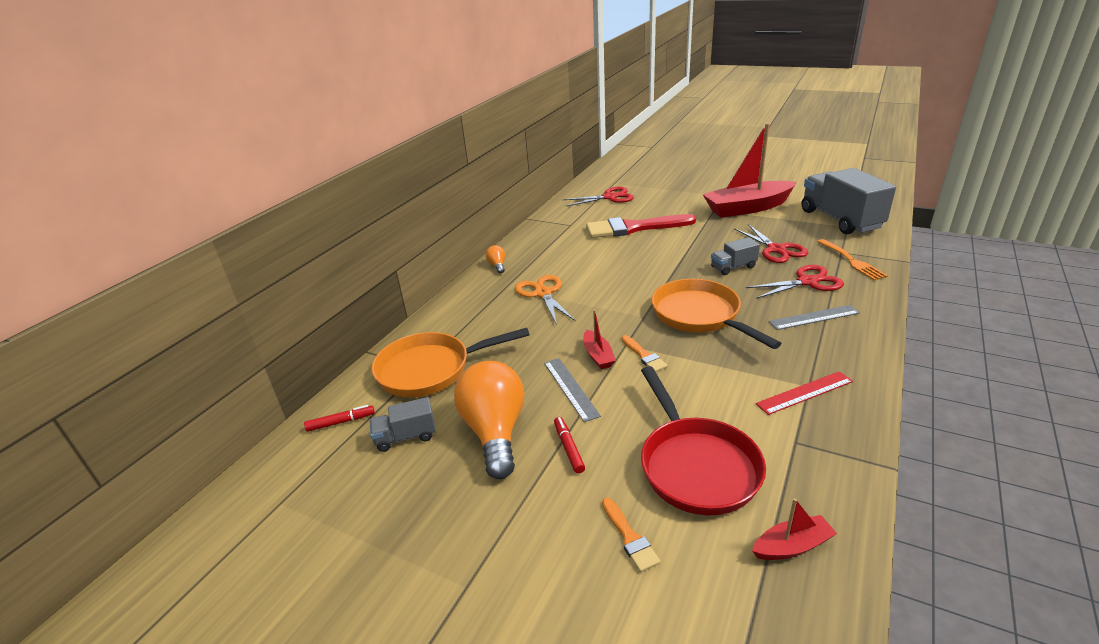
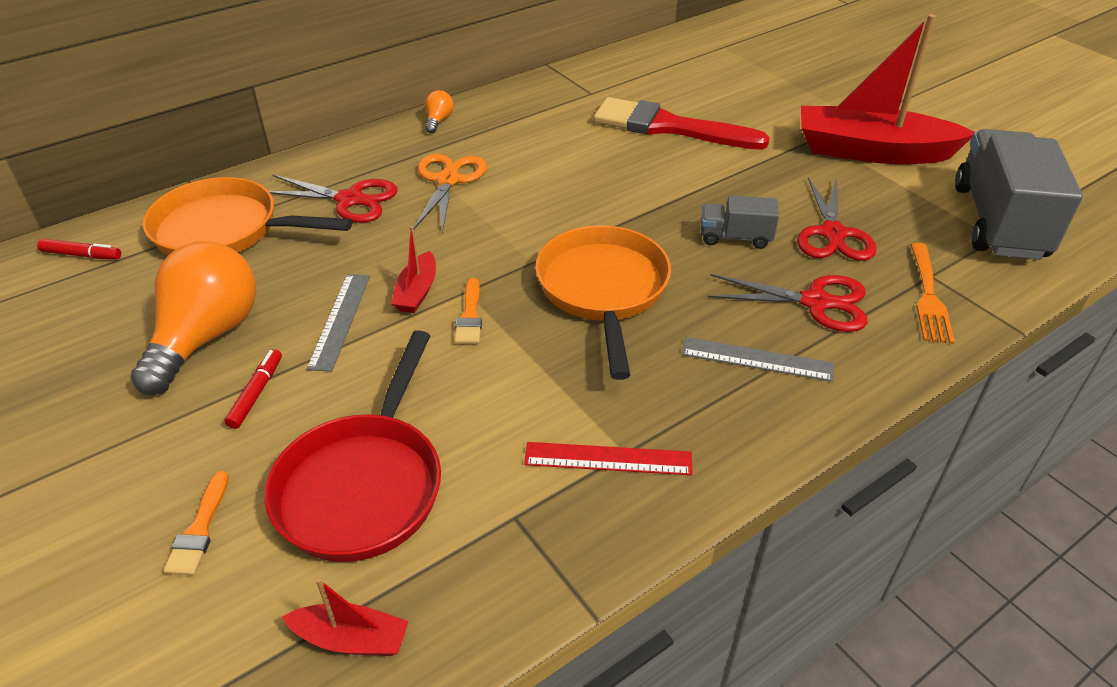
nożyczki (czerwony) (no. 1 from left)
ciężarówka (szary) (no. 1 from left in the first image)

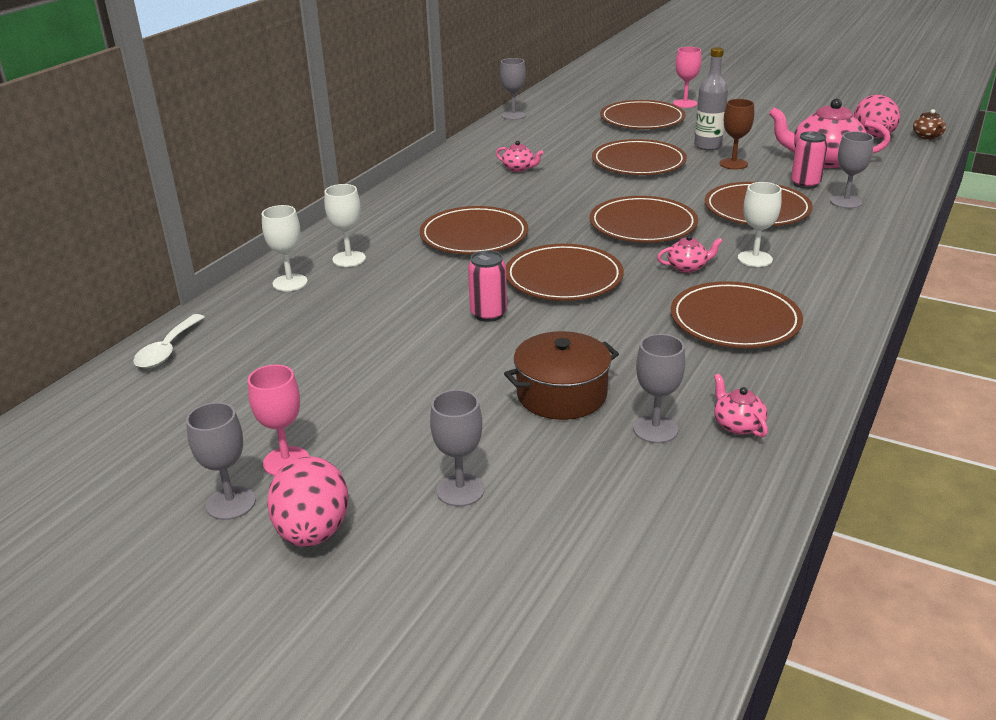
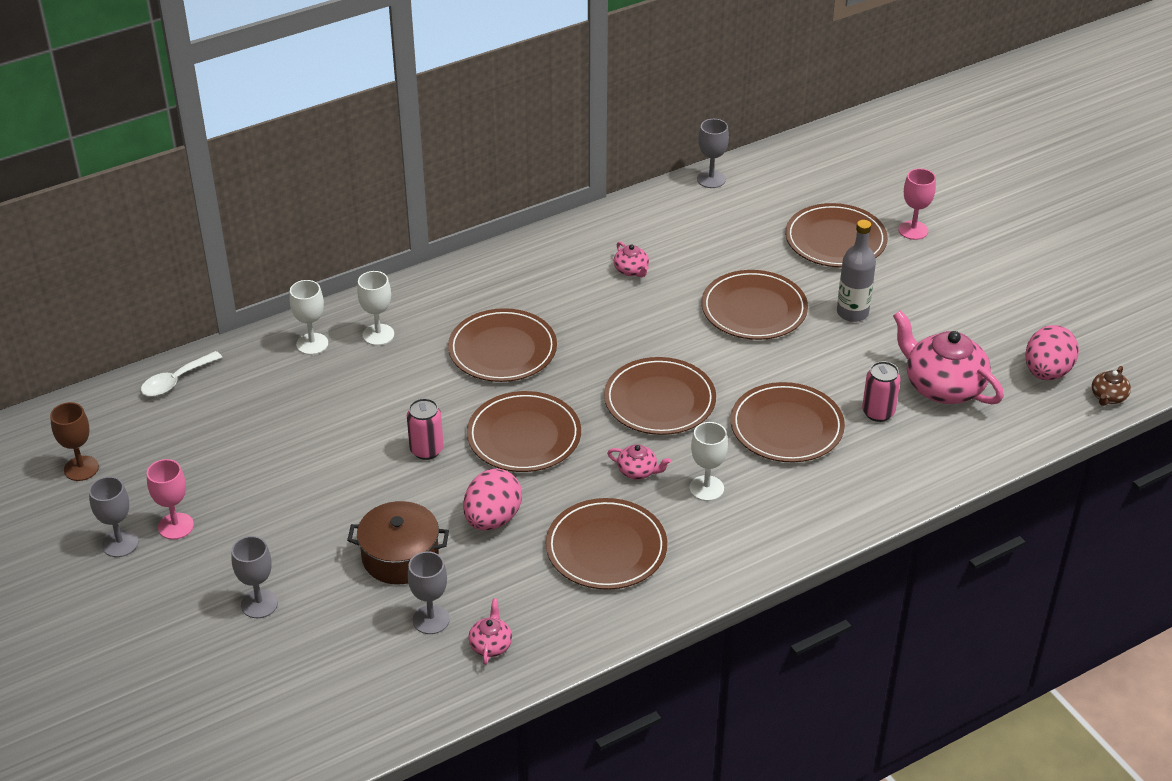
kielich (brązowy)
kielich (szary) (no. 5 from left in the first image)
jajko (różowy) (no. 1 from left)

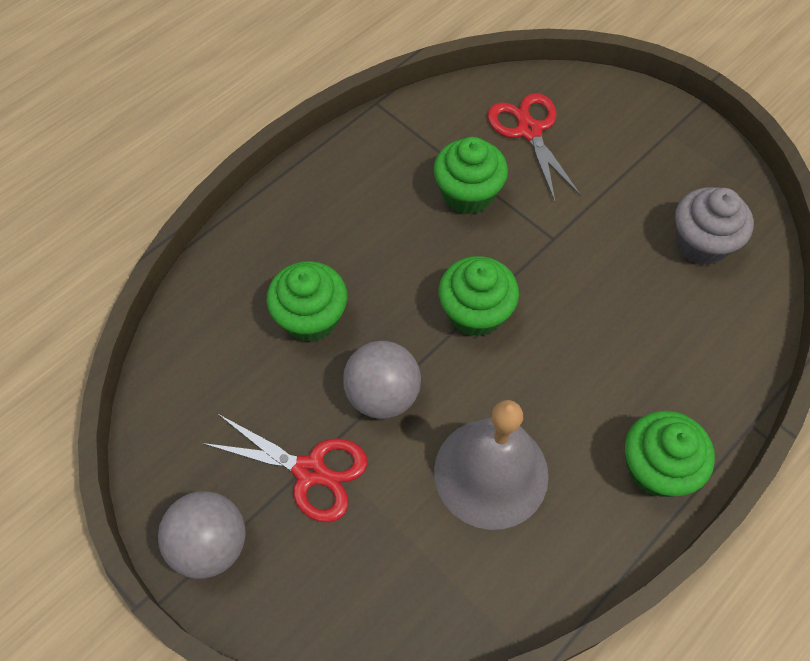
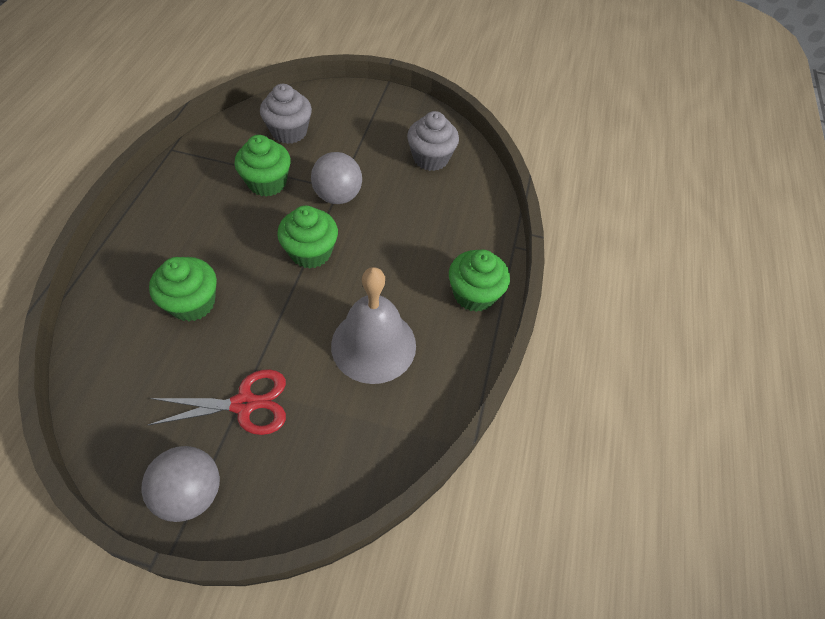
muffinka (szary) (no. 1 from left)
piłka (szary) (no. 2 from left)

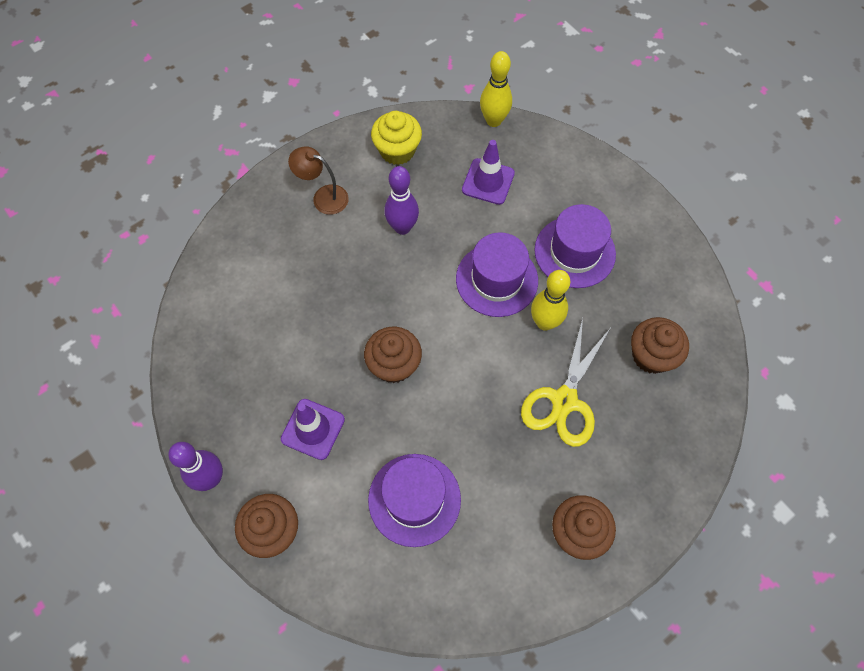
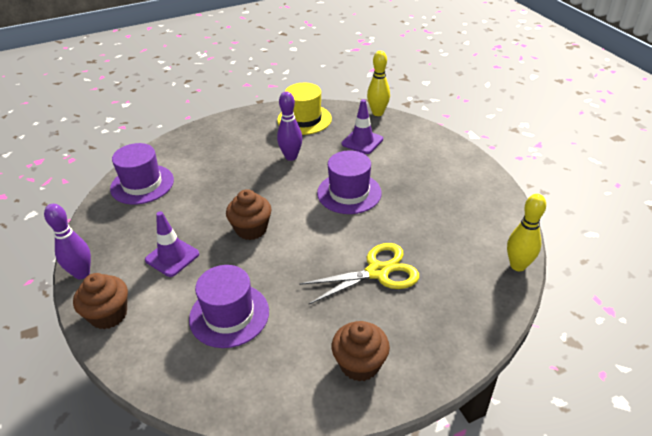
kapelusz (żółty)
lampka (brązowy)
kapelusz (fioletowy) (no. 1 from left)
kręgiel (żółty) (no. 2 from left)
muffinka (brązowy) (no. 4 from left in the first image)
nożyczki (żółty)

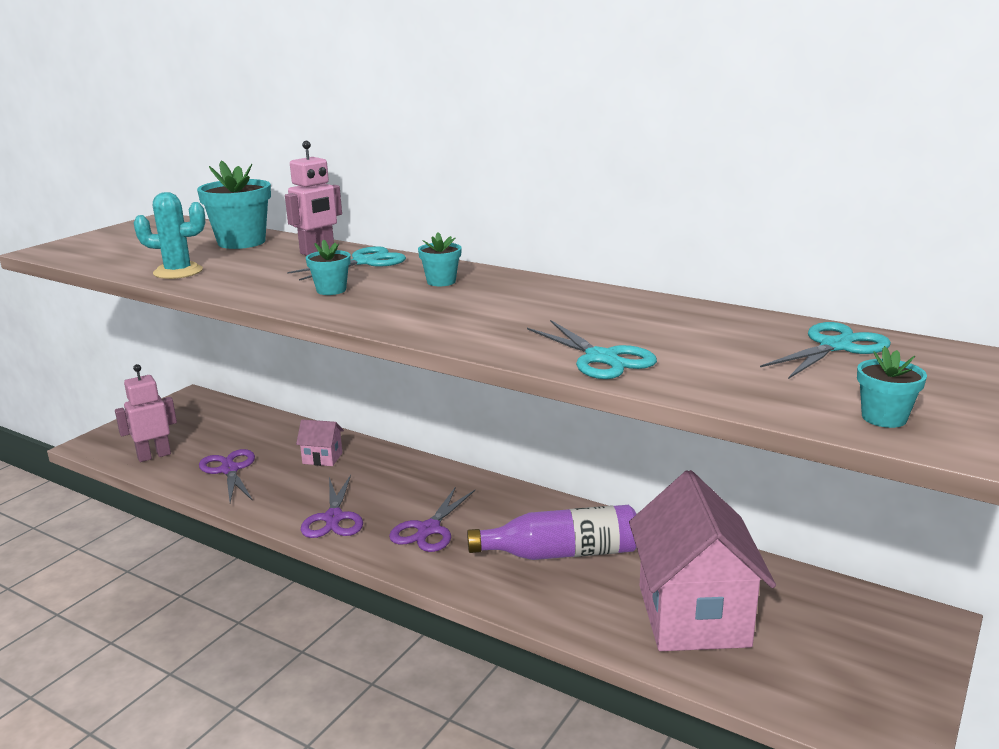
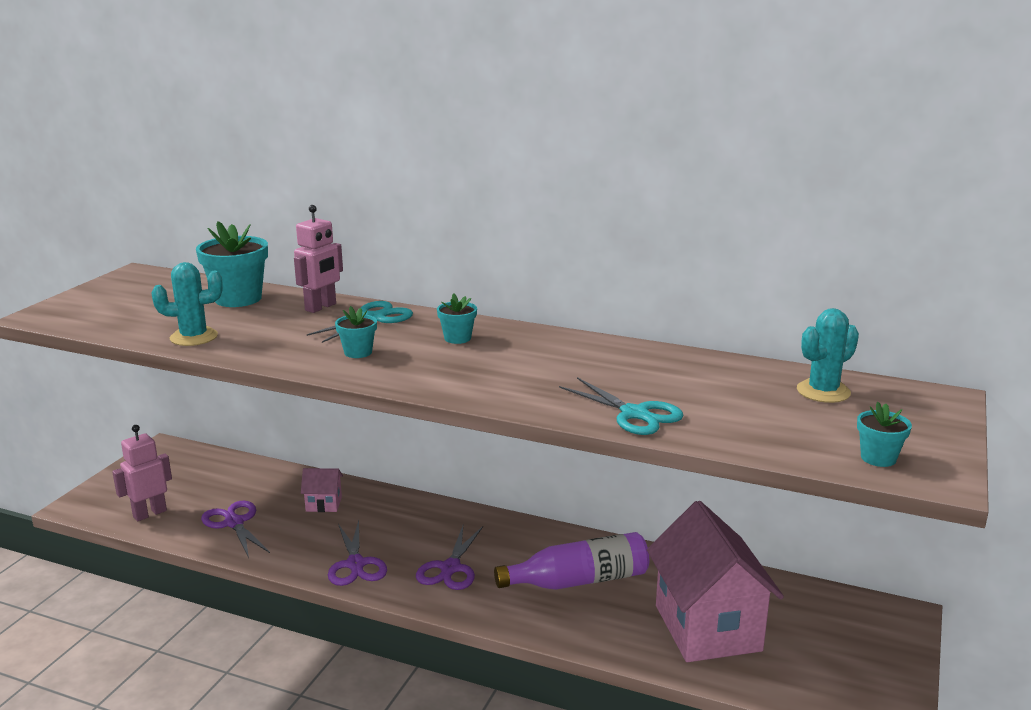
kaktus (turkusowy) (no. 2 from left)

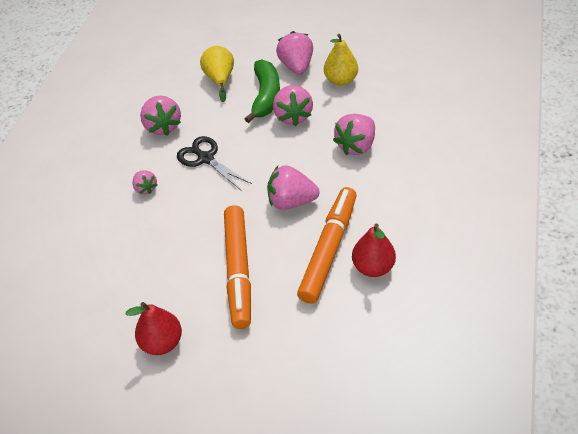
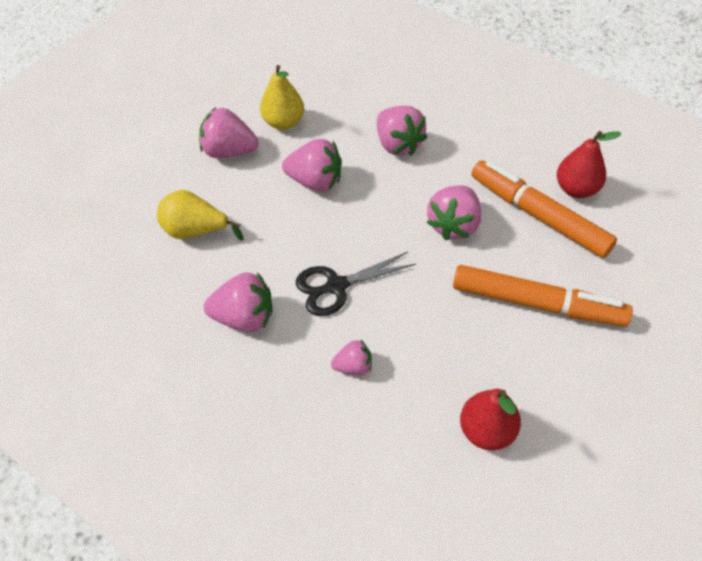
banan (zielony)
gruszka (czerwony) (no. 1 from left)

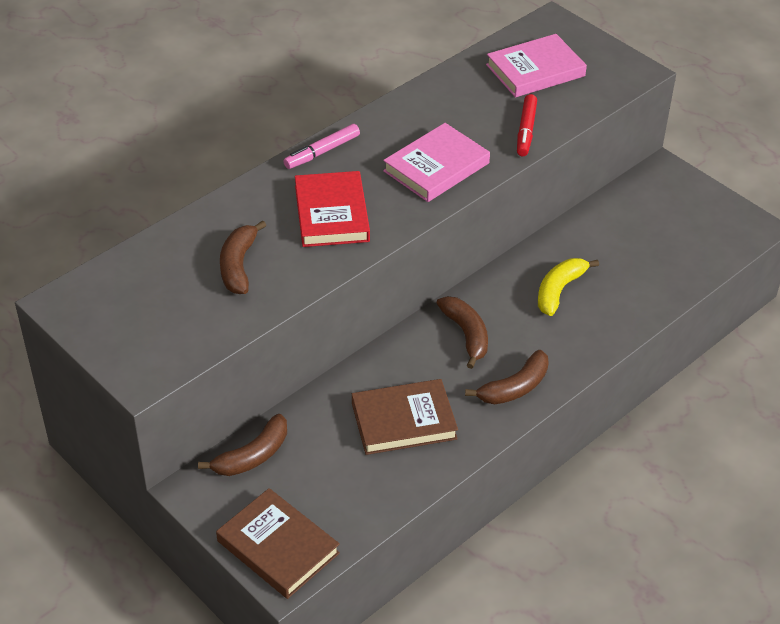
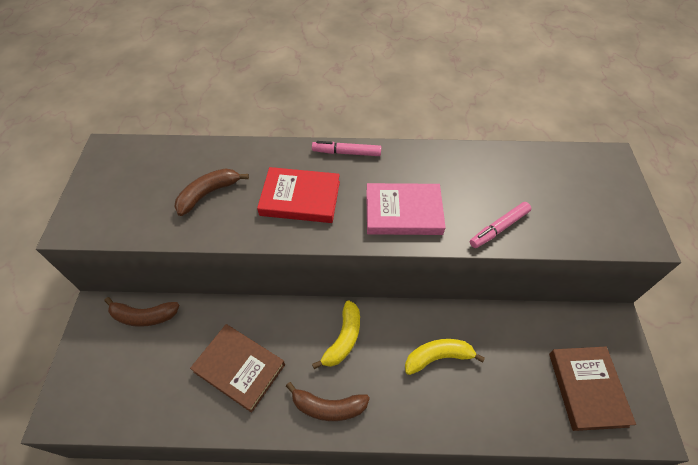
książka (różowy) (no. 2 from left in the first image)
flamaster (różowy) (no. 2 from left)
książka (czerwony)
banan (żółty) (no. 1 from left)
książka (brązowy) (no. 2 from left)

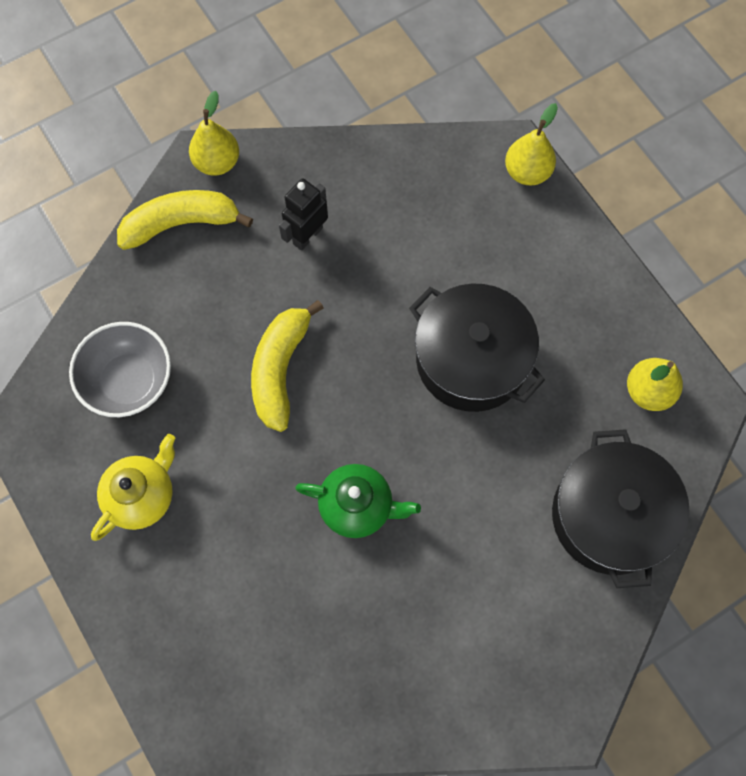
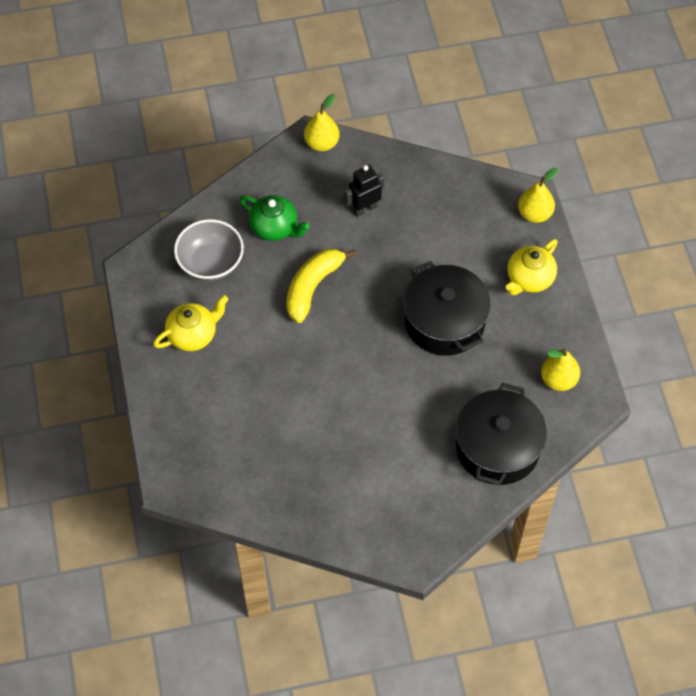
banan (żółty) (no. 1 from left in the first image)
imbryk (zielony)
imbryk (żółty) (no. 2 from left)

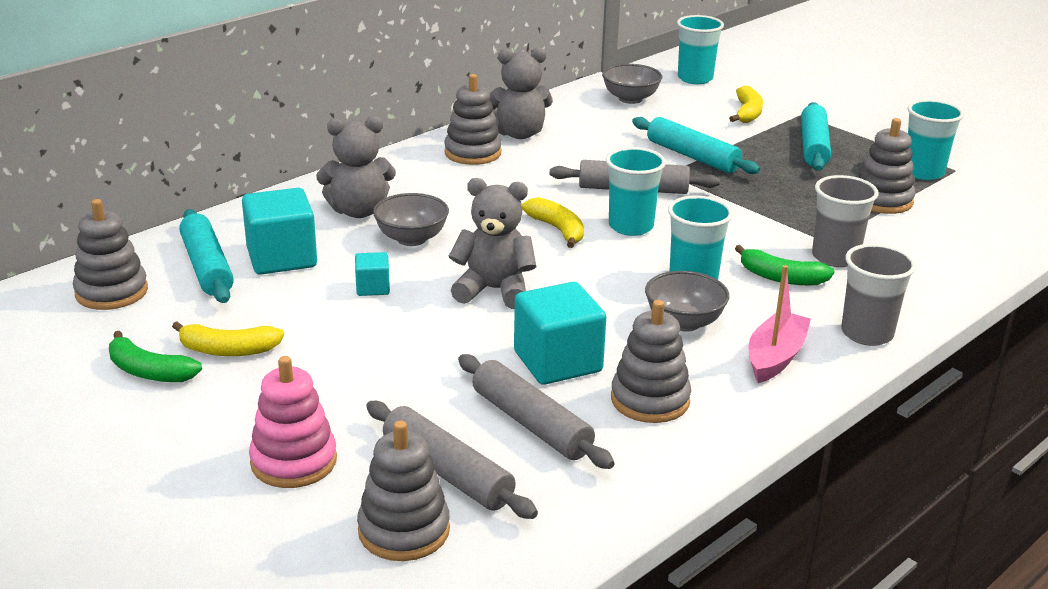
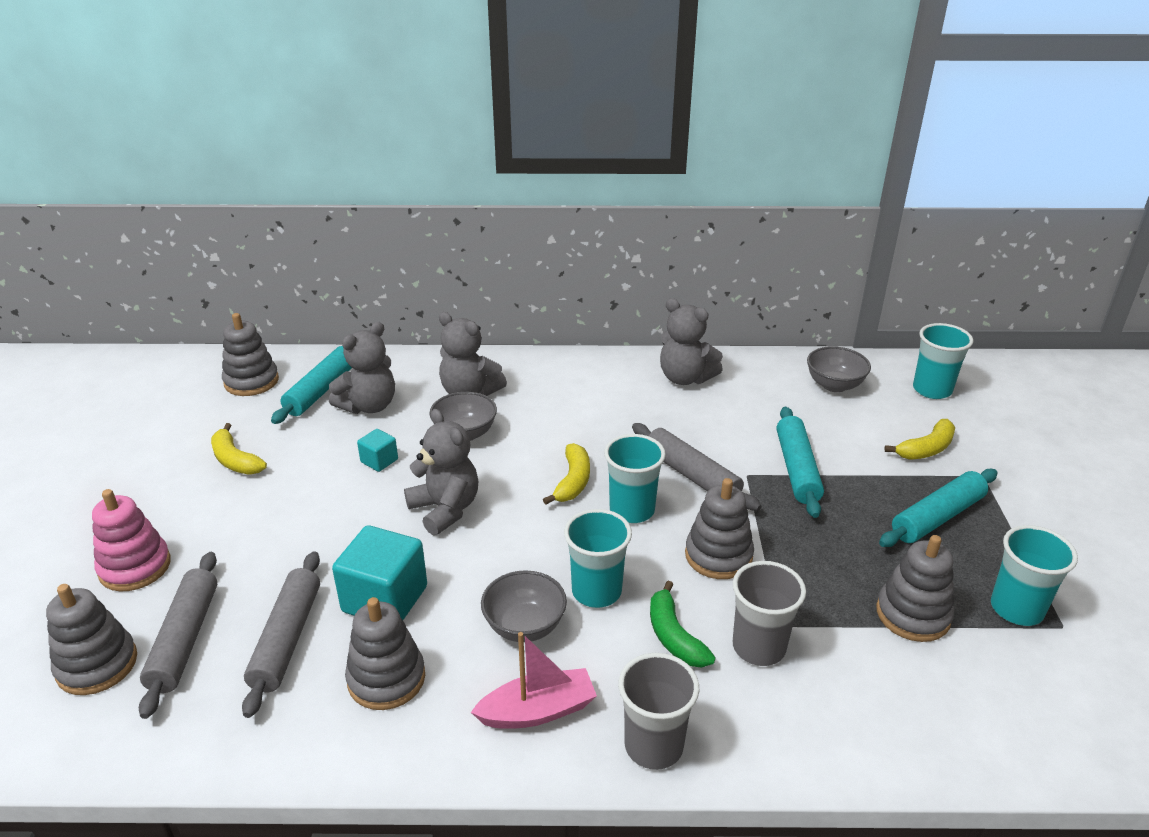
zabawka nakładanka (szary) (no. 4 from left)
miś (szary) (no. 1 from left)
banan (zielony) (no. 1 from left in the first image)

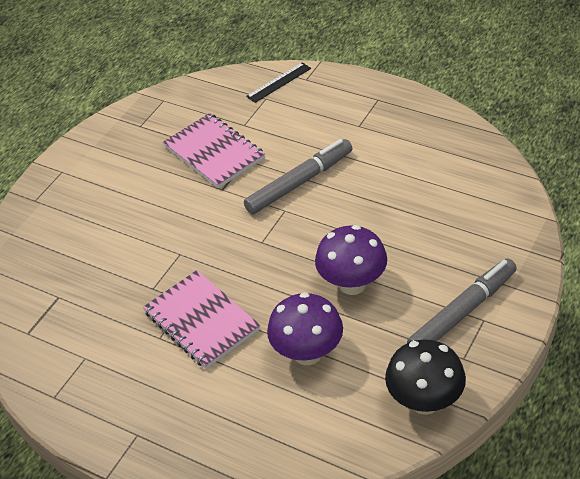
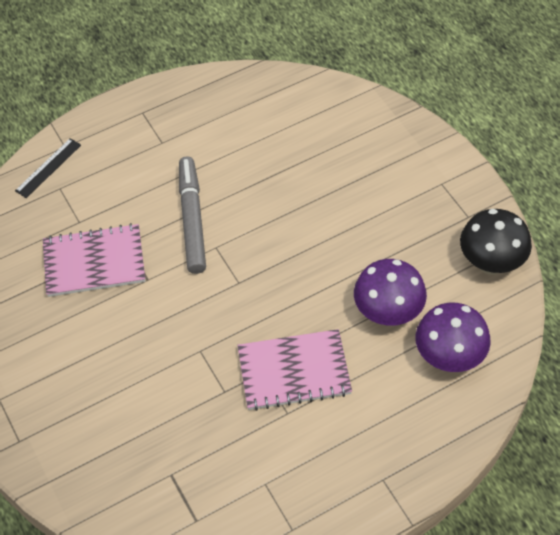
linijka (czarny)
grzyb (fioletowy) (no. 2 from left)
flamaster (szary) (no. 2 from left in the first image)

